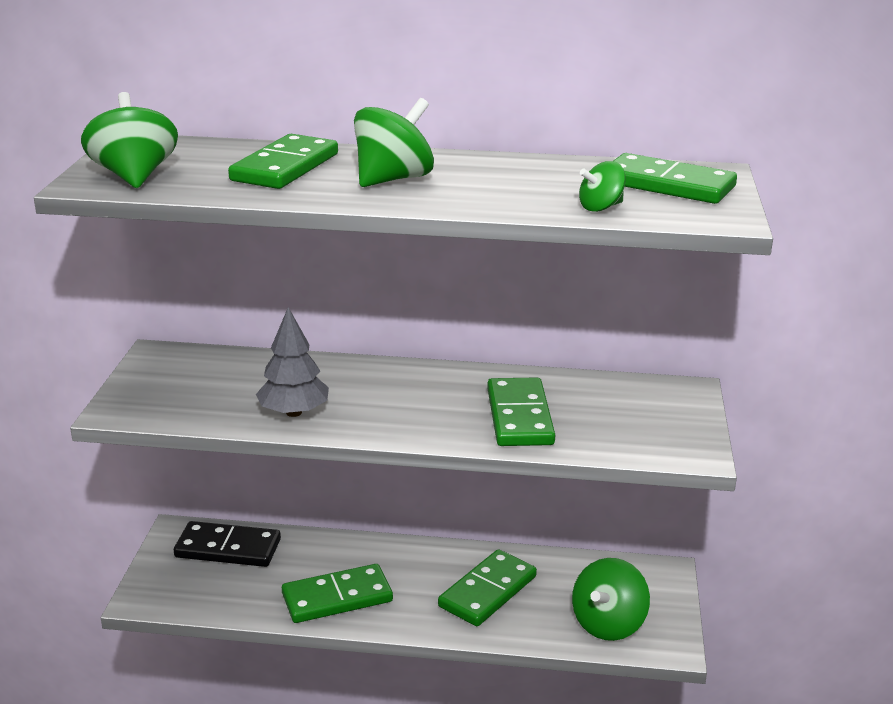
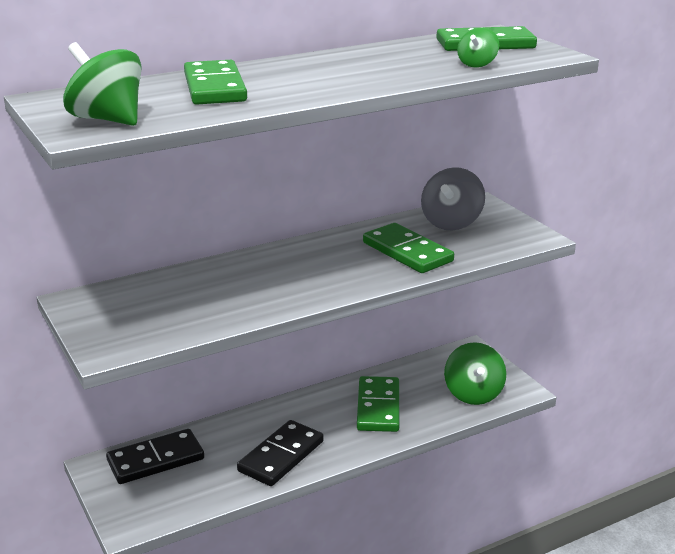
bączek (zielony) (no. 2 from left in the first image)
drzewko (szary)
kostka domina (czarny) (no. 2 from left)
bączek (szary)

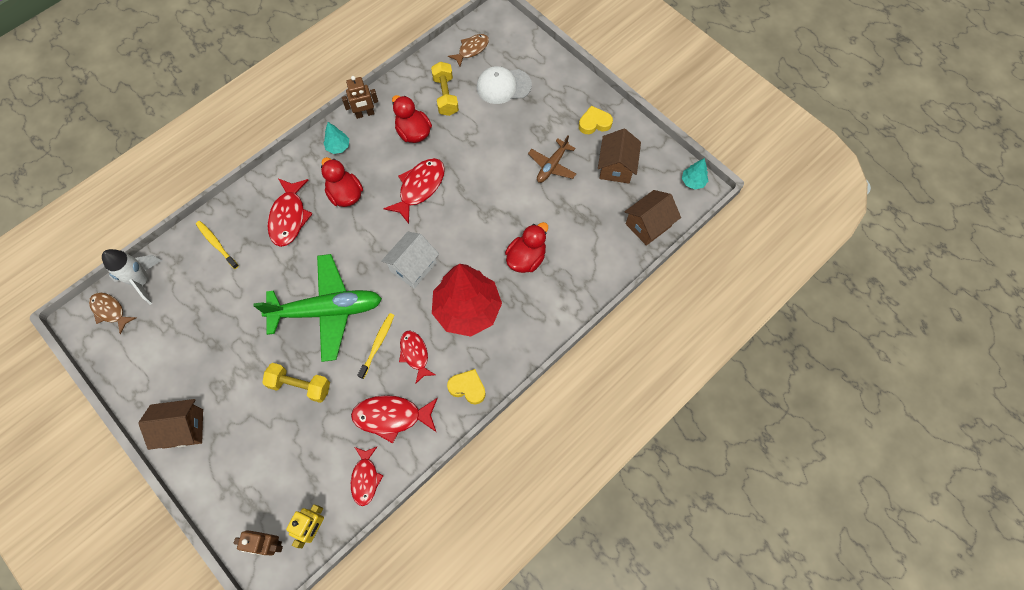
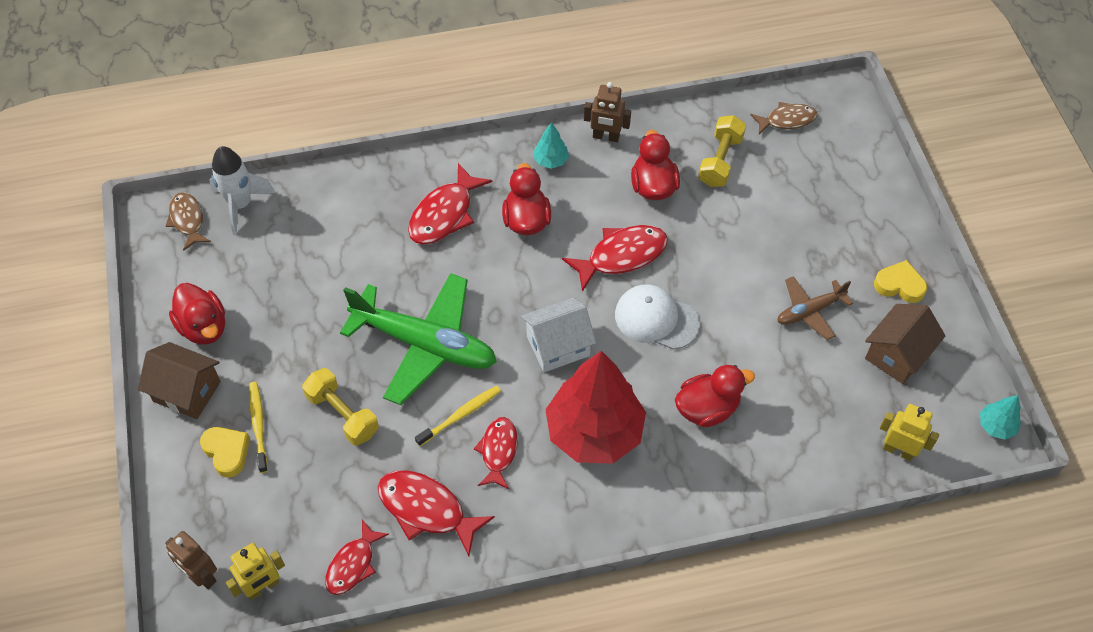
czapka (biały)
robot (żółty) (no. 2 from left)
szczoteczka do zębów (żółty) (no. 1 from left)
serce (żółty) (no. 1 from left)
kaczka (czerwony) (no. 1 from left)

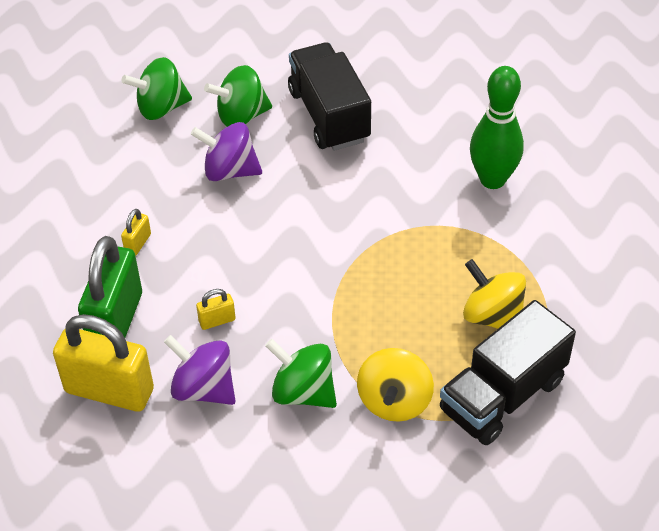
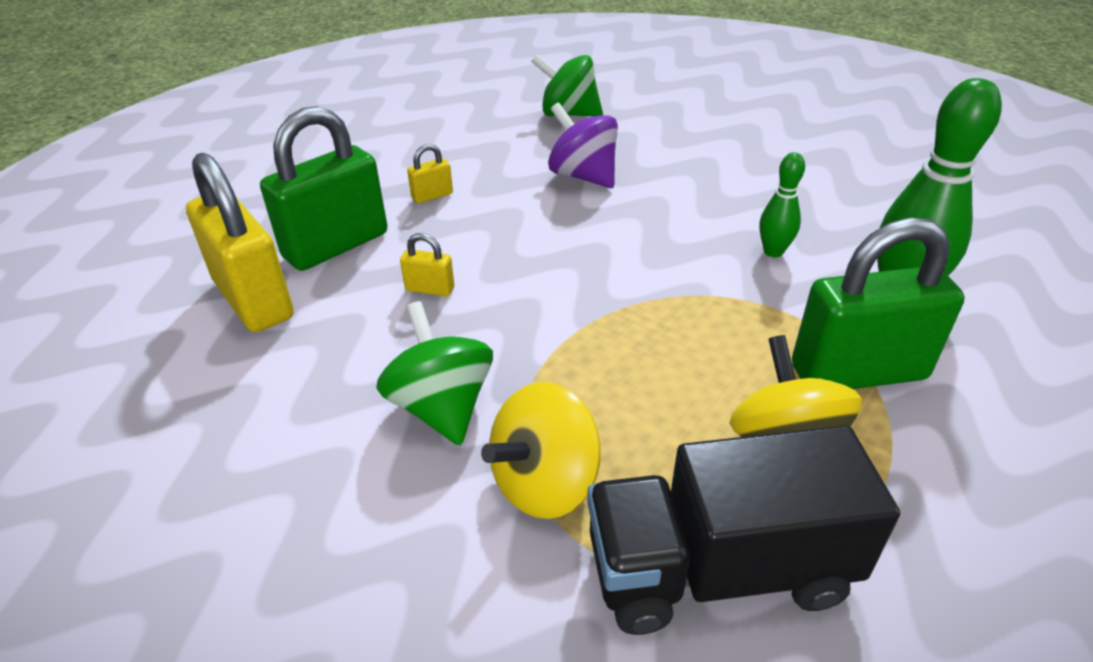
ciężarówka (czarny) (no. 1 from left in the first image)
bączek (zielony) (no. 2 from left in the first image)
bączek (fioletowy) (no. 1 from left in the first image)
kręgiel (zielony) (no. 1 from left)
kłódka (zielony) (no. 2 from left)

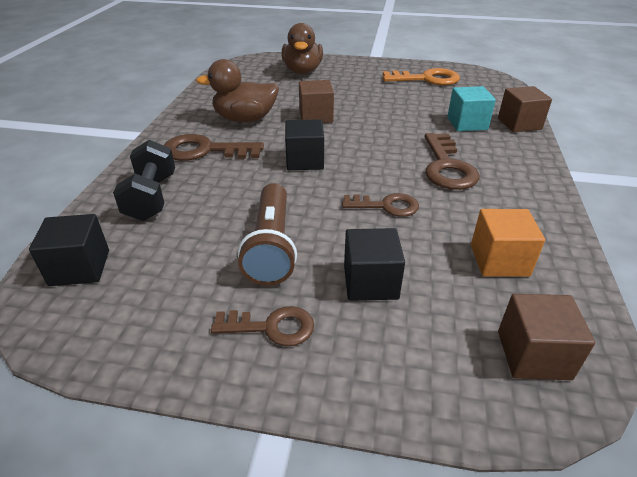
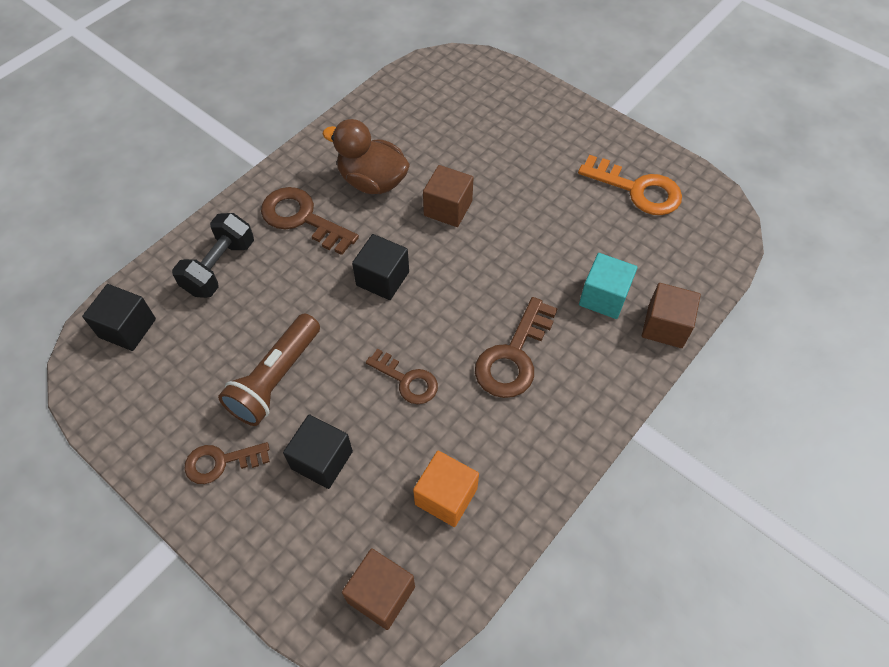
kaczka (brązowy) (no. 2 from left in the first image)
klucz (brązowy) (no. 1 from left)

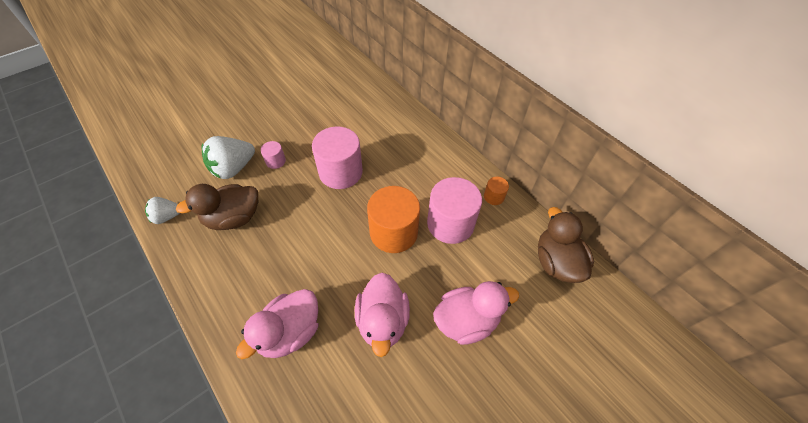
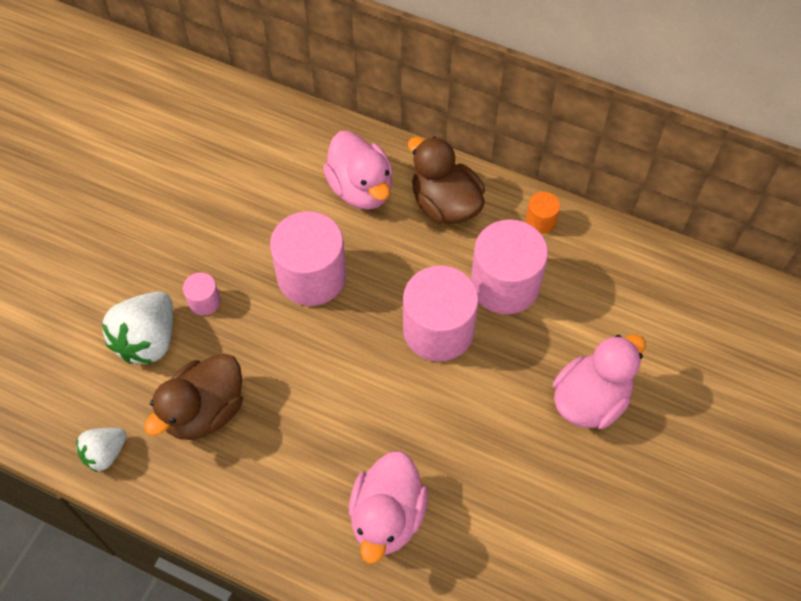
walec (różowy) (no. 3 from left)
kaczka (brązowy) (no. 2 from left)
kaczka (różowy) (no. 1 from left)

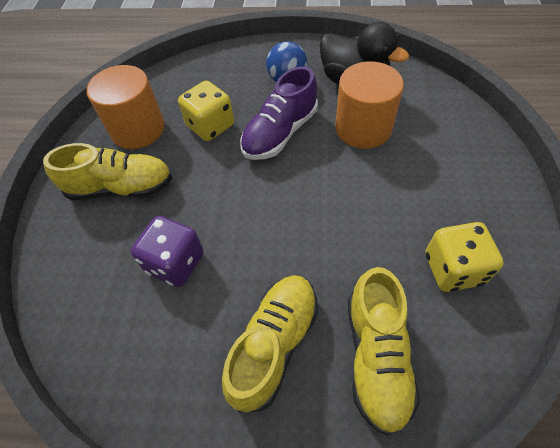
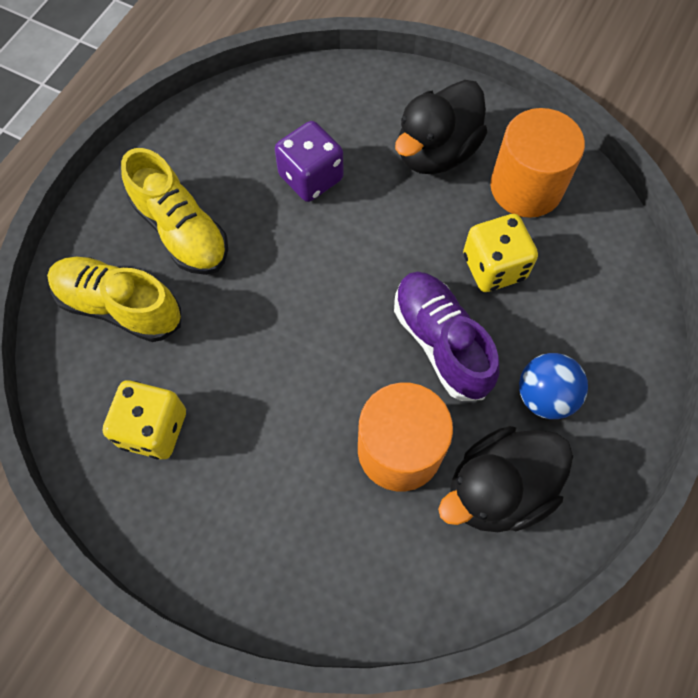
kaczka (czarny) (no. 1 from left)

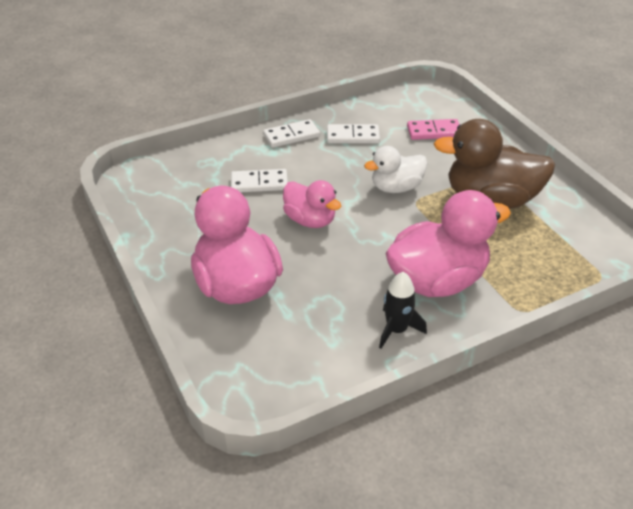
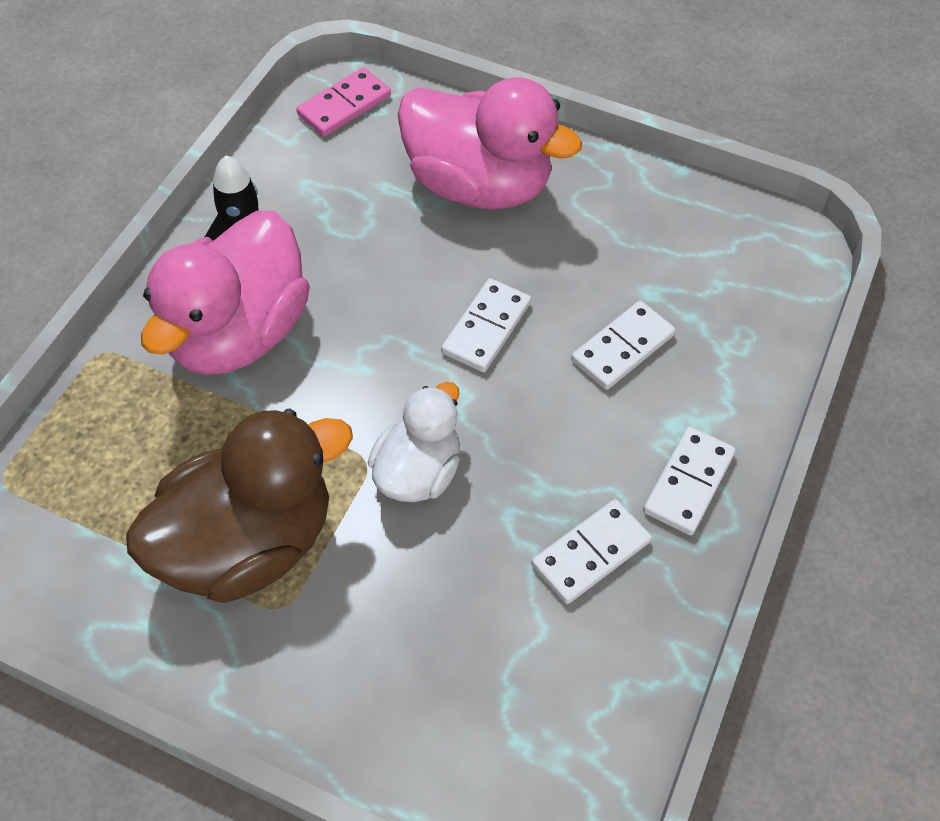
kostka domina (różowy)
kostka domina (biały) (no. 1 from left)

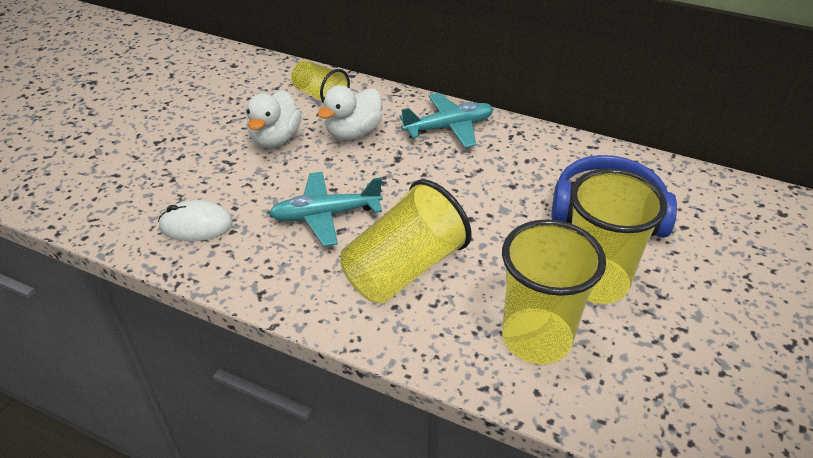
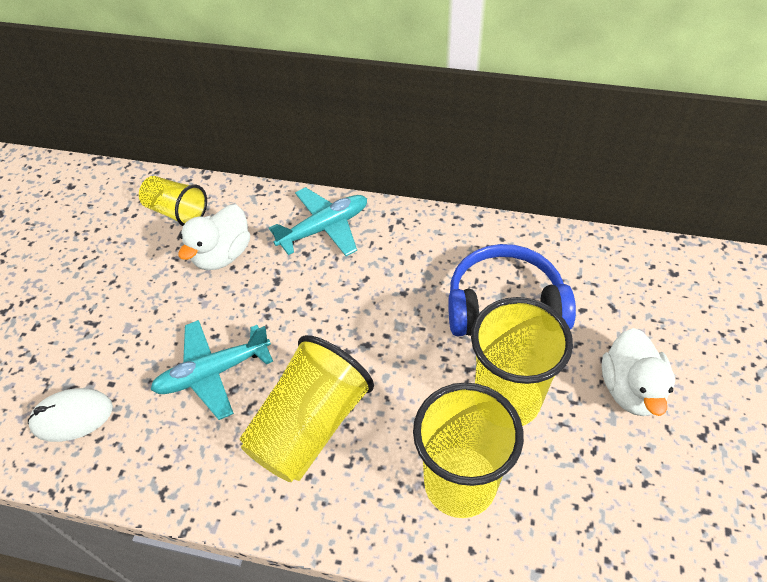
kaczka (biały) (no. 2 from left)

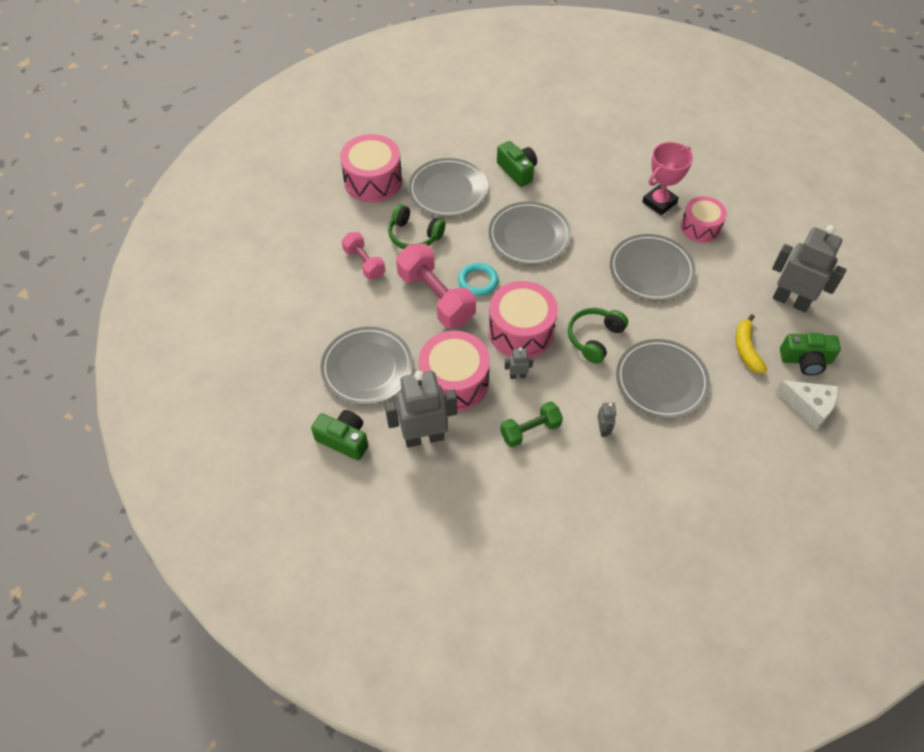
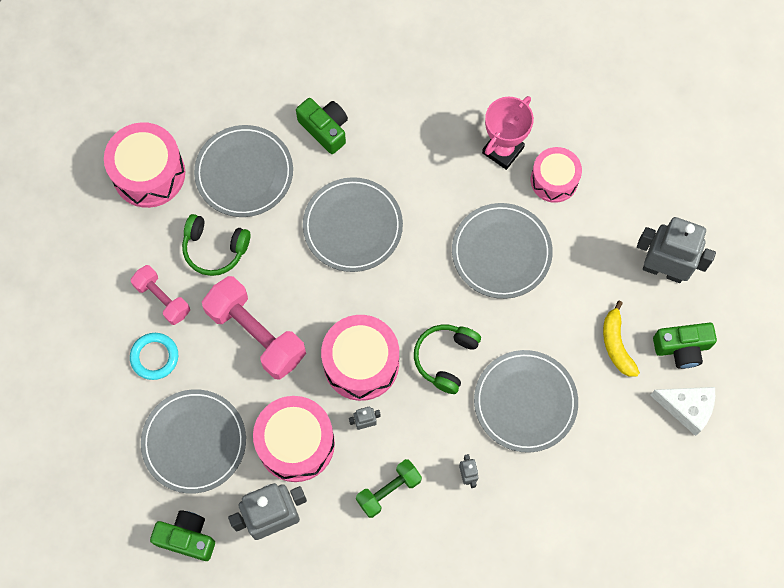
pierścień (turkusowy)

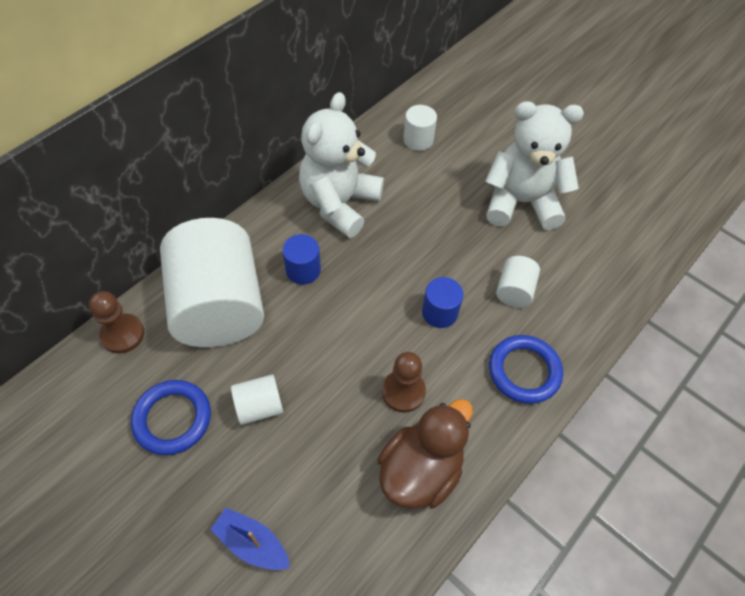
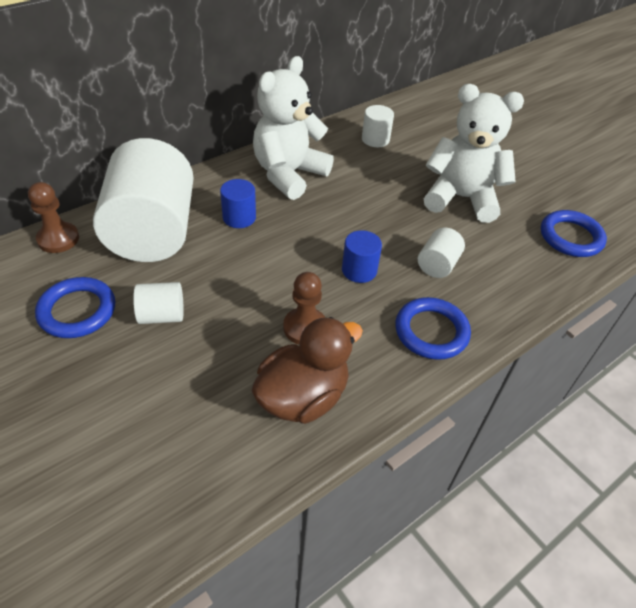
łódka (niebieski)
pierścień (niebieski) (no. 3 from left)

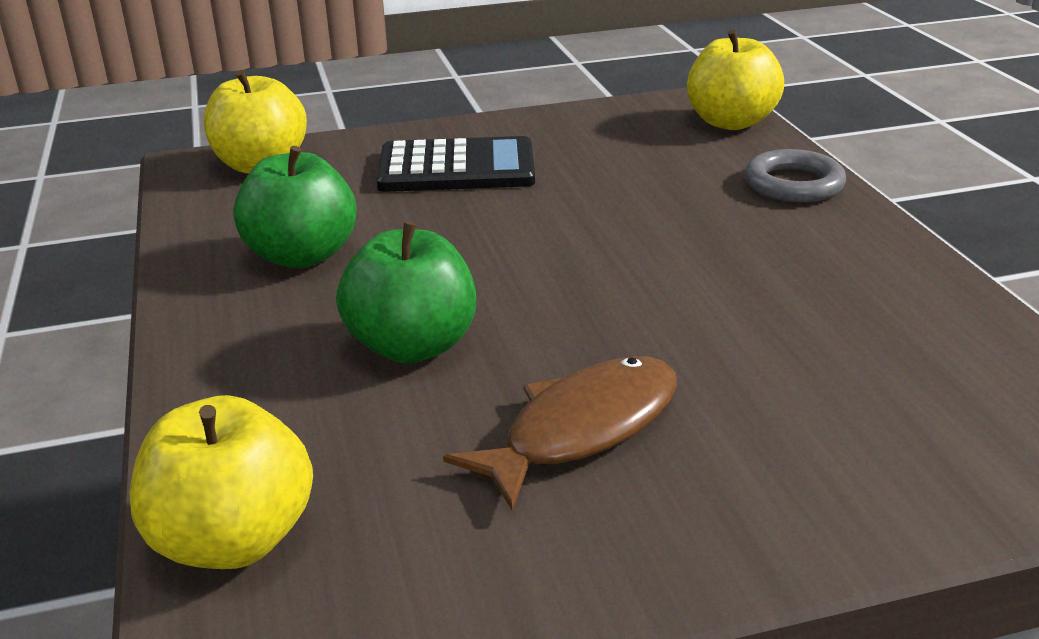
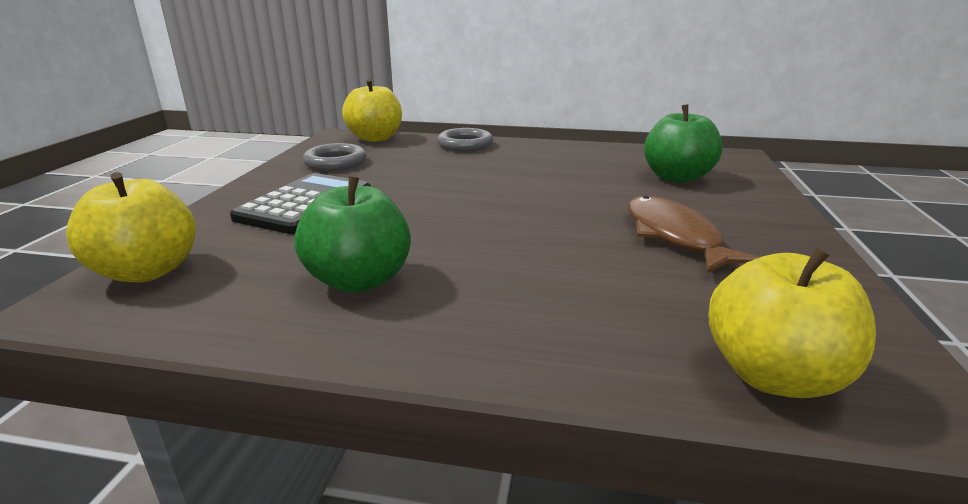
jabłko (zielony) (no. 2 from left)
pierścień (szary) (no. 1 from left)

